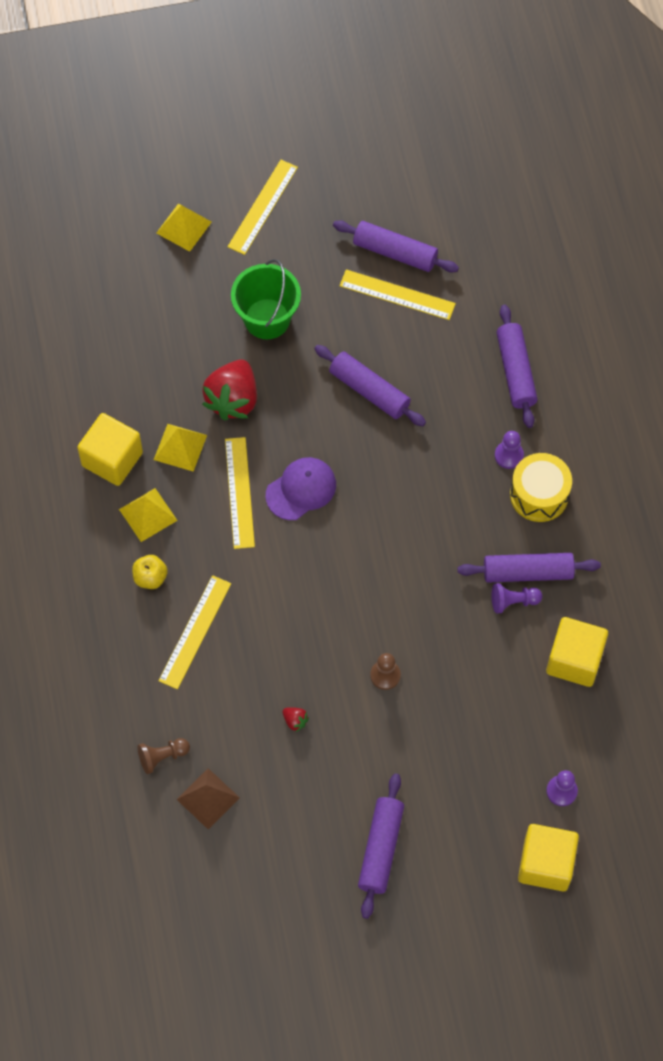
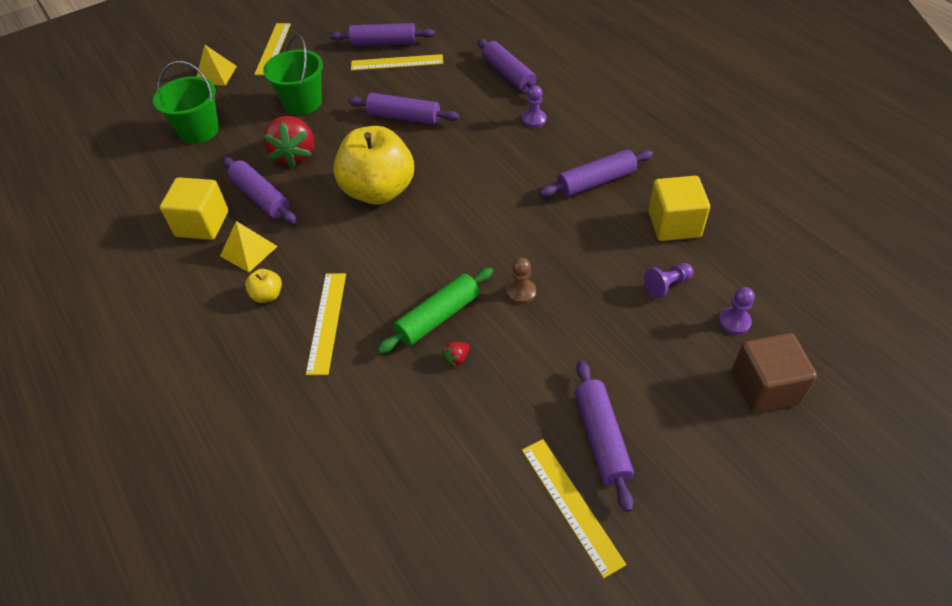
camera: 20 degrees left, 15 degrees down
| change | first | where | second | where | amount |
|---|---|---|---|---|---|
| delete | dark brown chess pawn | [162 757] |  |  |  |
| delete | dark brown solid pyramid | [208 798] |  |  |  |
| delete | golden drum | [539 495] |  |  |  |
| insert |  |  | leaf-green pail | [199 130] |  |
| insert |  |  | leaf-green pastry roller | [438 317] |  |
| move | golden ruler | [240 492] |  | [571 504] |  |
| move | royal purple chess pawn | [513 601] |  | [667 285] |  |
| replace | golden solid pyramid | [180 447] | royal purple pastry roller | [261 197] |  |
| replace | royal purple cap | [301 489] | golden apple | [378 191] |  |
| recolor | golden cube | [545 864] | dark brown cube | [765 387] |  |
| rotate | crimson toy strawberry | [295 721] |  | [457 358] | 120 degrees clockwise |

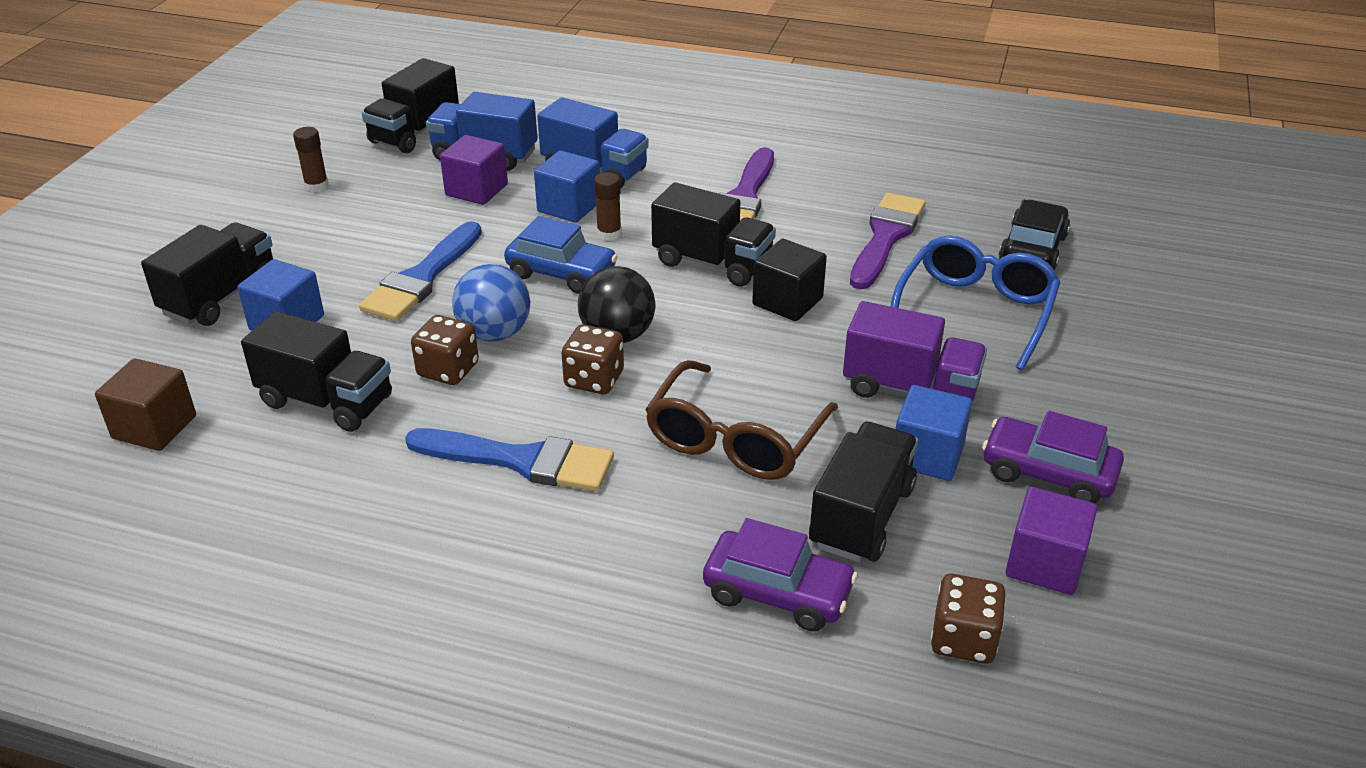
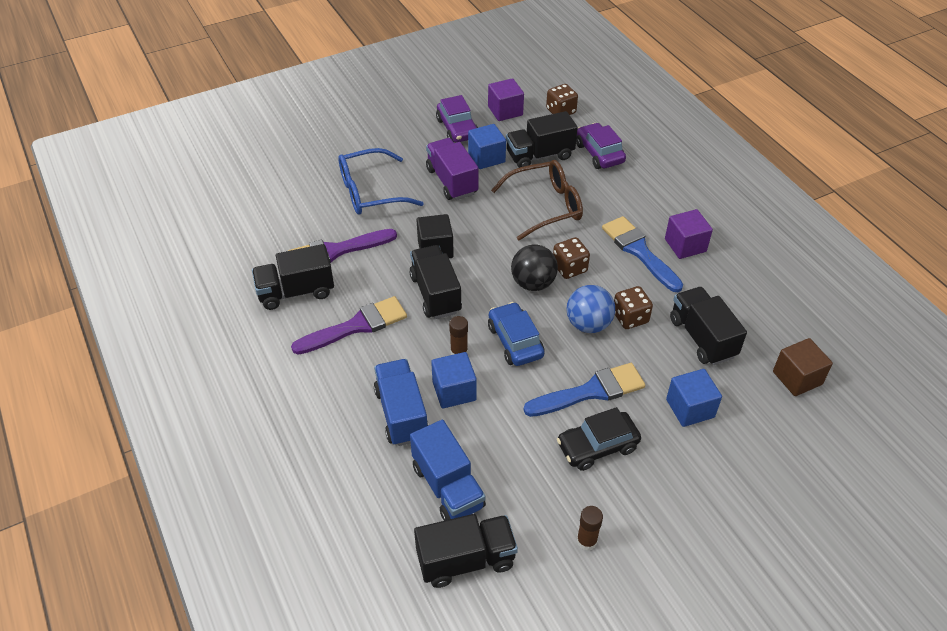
camera: 135 degrees left, 10 degrees up
| change | first | where | second | where | amount |
|---|---|---|---|---|---|
| move | black lorry | [221 297] |  | [296 292] |  |
| move | royal purple cube | [476 190] |  | [685 245] |  |
| move | black toy car | [1032 249] |  | [597 446] |  |

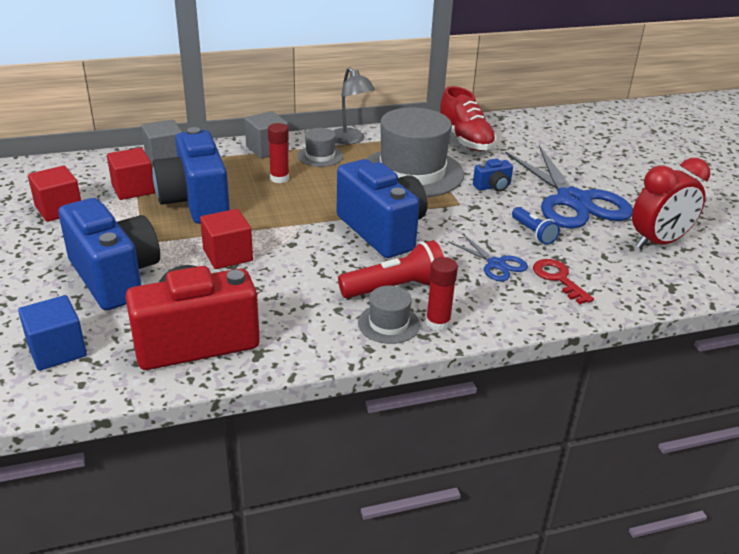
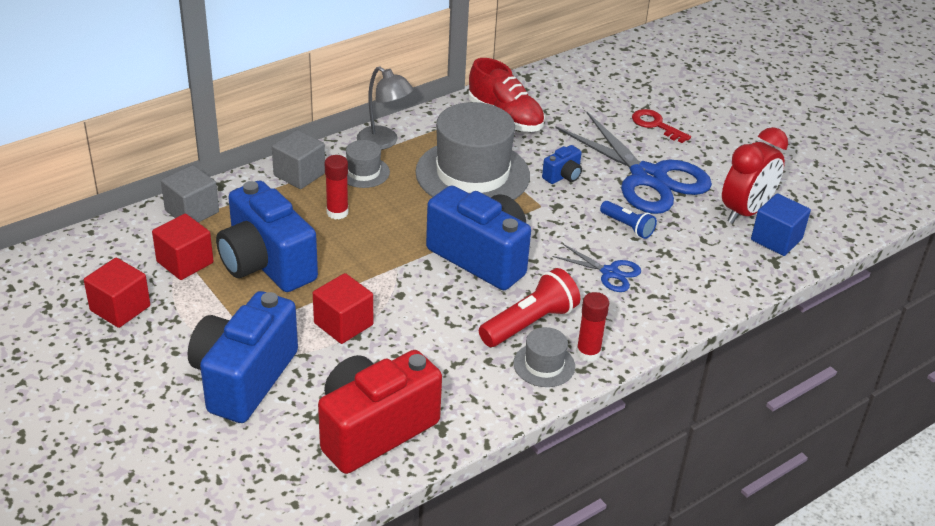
camera: 20 degrees left, 5 degrees up
| change | first | where | second | where | amount |
|---|---|---|---|---|---|
| move | cobalt cube | [57 350] |  | [776 239] |  |
| move | crimson door key | [558 279] |  | [656 125] |  |
| rotate | cobalt photo camera | [115 277] |  | [244 378] | 105 degrees counterclockwise |

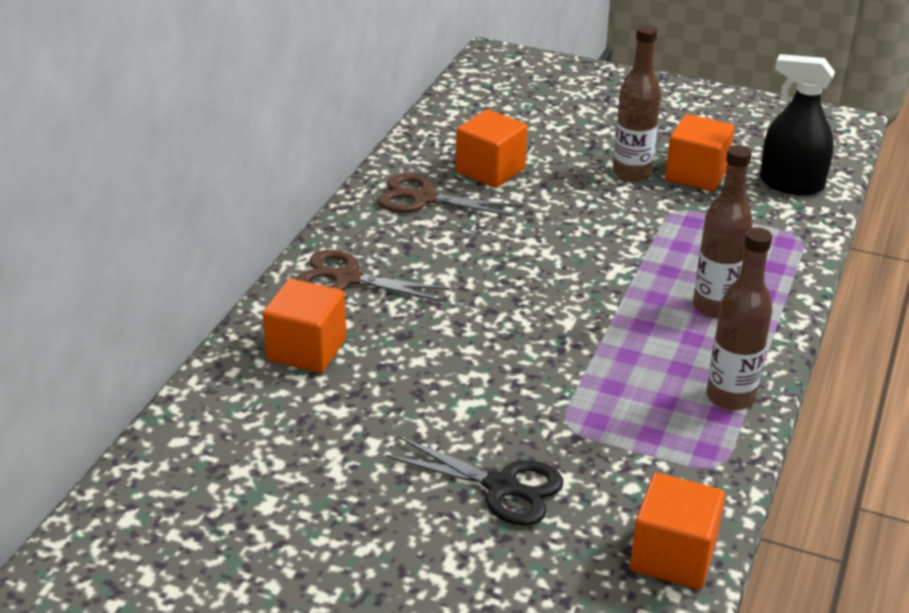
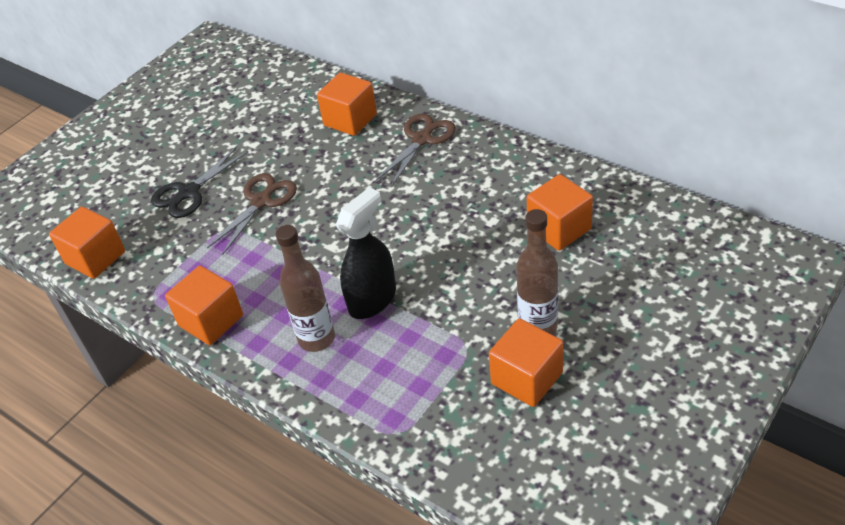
camera: 110 degrees right, 10 degrees up
| change | first | where | second | where | amount |
|---|---|---|---|---|---|
| move | dark brown shears | [423 198] |  | [261 201] |  |
| move | black spray bottle | [791 184] |  | [372 299] |  |
| replace | dark brown flask | [730 397] | orange-coloured cube | [211 320] |  |

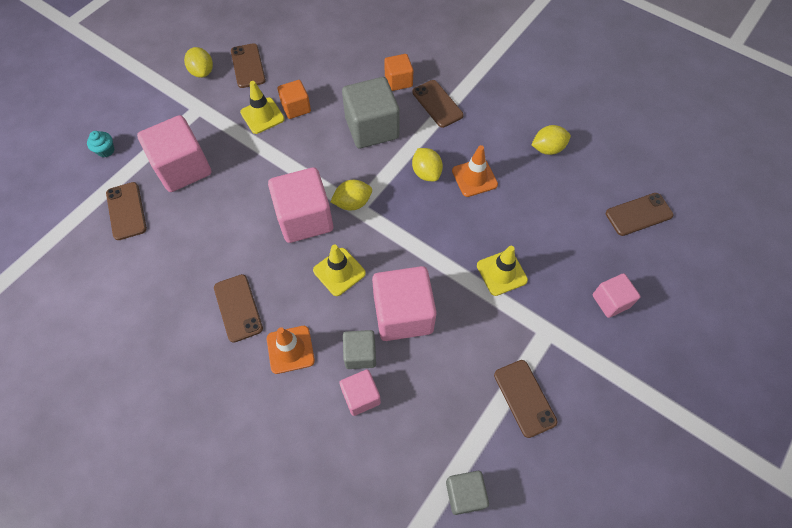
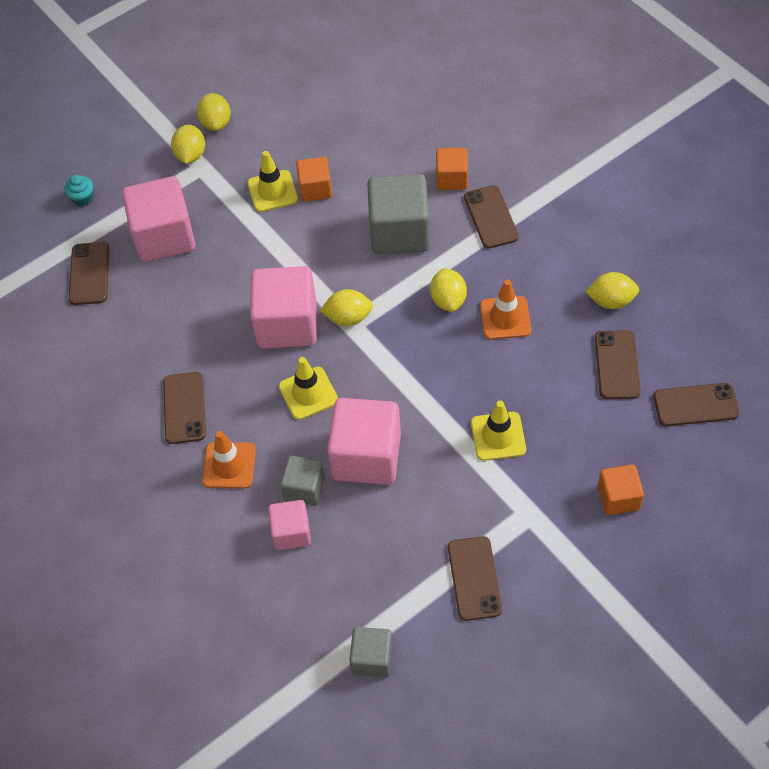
camera: 20 degrees right, 5 degrees down
| change | first | where | second | where | amount |
|---|---|---|---|---|---|
| insert |  |  | golden toy lemon | [190 155] |  |
| move | dark brown phone | [248 66] |  | [617 365] |  |
| recolor | rose-pink cube | [610 301] | orange-coloured cube | [618 498] |  |

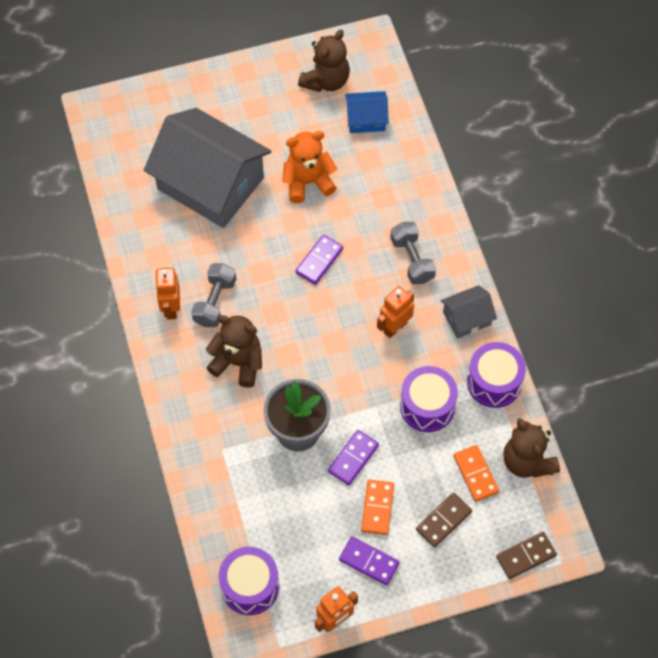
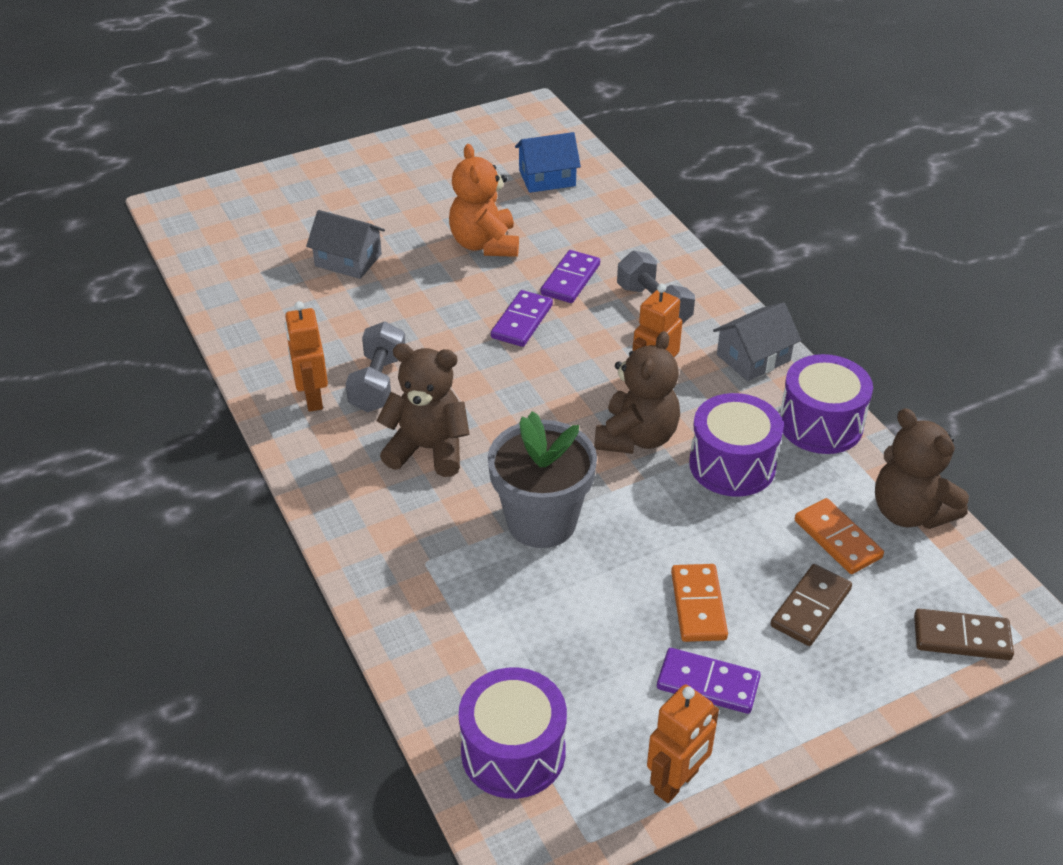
camera: 10 degrees left, 20 degrees down
| change | first | where | second | where | amount |
|---|---|---|---|---|---|
| move | dark brown teddy bear | [326 80] |  | [636 437] |  |
| move | royal purple domino piece | [353 458] |  | [570 279] |  |
| rotate | orange-coloured teddy bear | [308 182] |  | [485 244] | 75 degrees counterclockwise |
| rotate | dark brown domino piece | [526 556] |  | [961 638] | 45 degrees clockwise |
| resize | grey cottage | [210 183] |  | [348 260] | x0.45 |

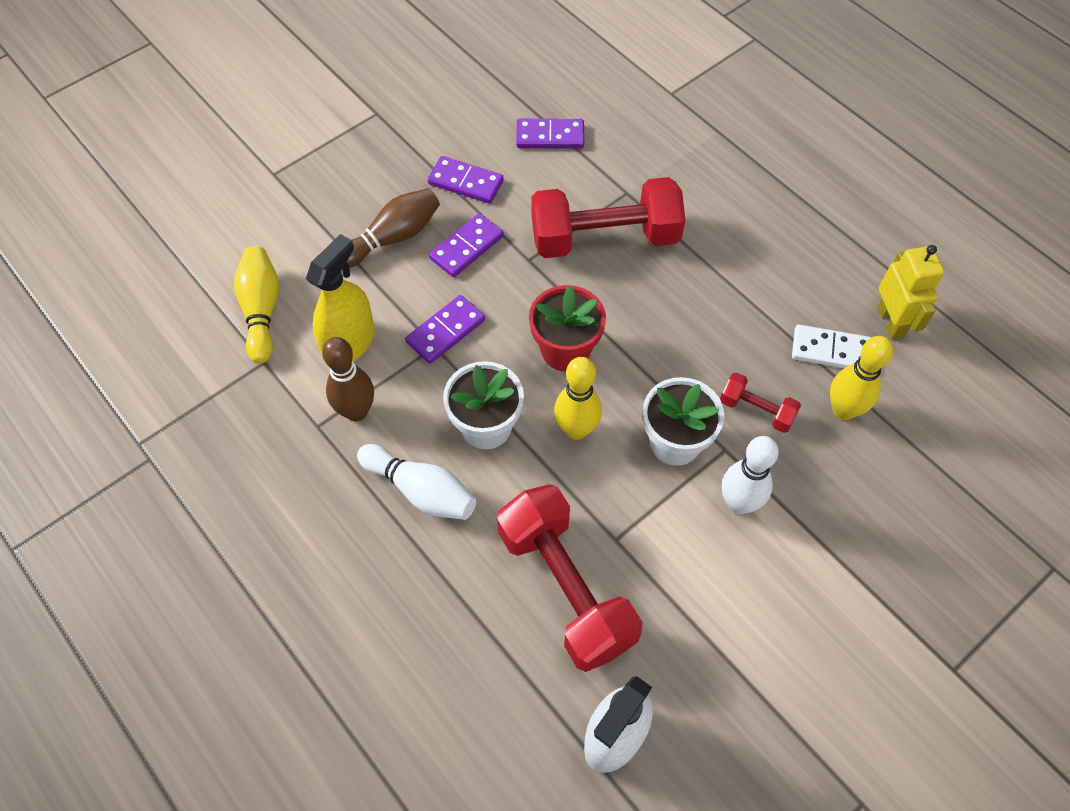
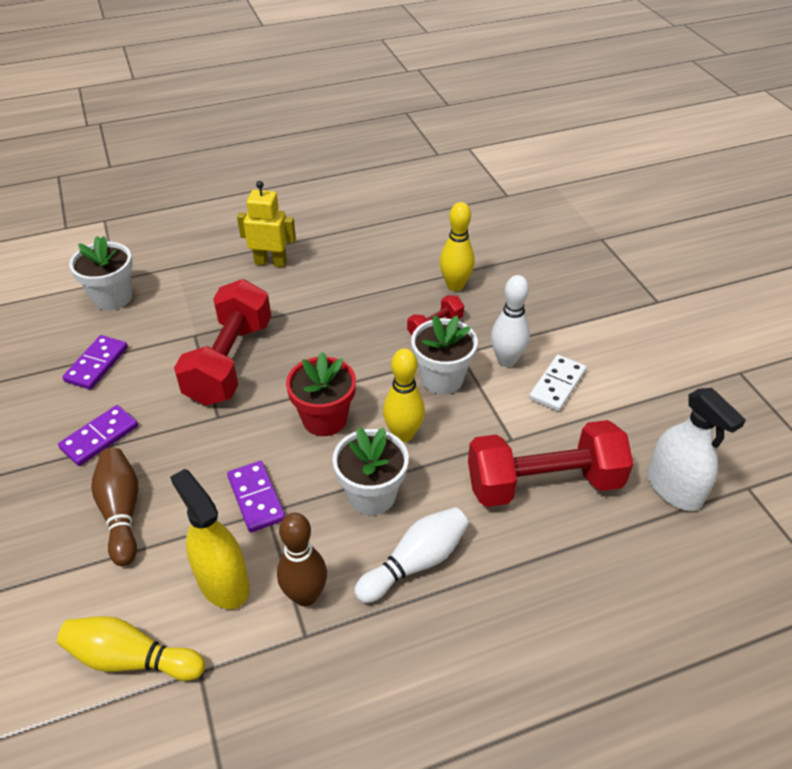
camera: 70 degrees left, 15 degrees down
| change | first | where | second | where | amount |
|---|---|---|---|---|---|
| delete | royal purple domino piece | [466 247] |  |  |  |
| insert |  |  | white plant pot | [112 297] |  |
| move | white domino piece | [830 350] |  | [557 385] |  |
| move | golden toy robot | [891 322] |  | [270 262] |  |

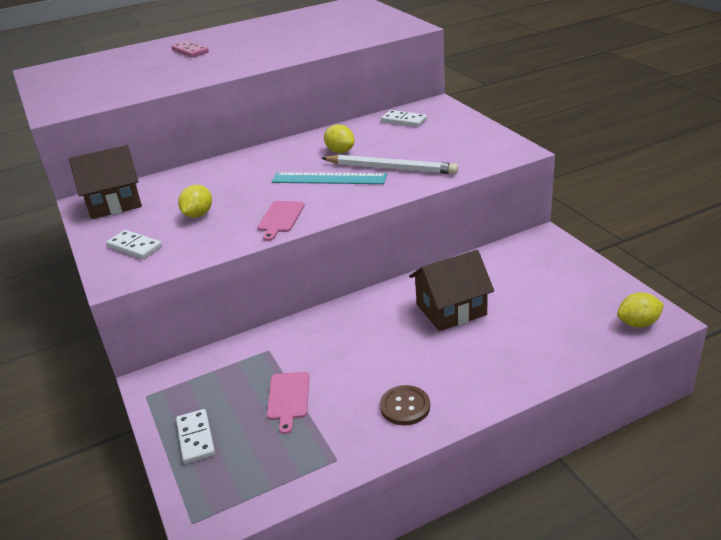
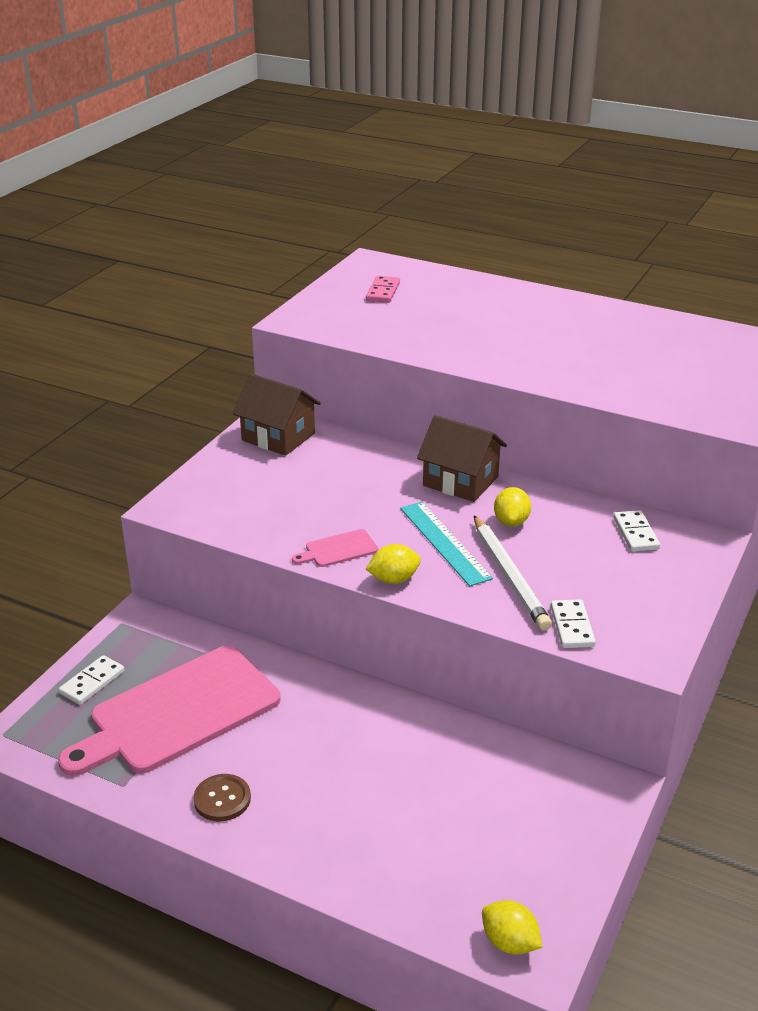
camera: 50 degrees right, 0 degrees up
| change | first | where | second | where | amount |
|---|---|---|---|---|---|
| move | white domino piece | [134 247] |  | [571 626] |  |
| move | rose-pink domino piece | [190 51] |  | [383 292] |  |
| move | golden toy lemon | [198 215] |  | [393 579] |  |
| move | dark brown cottage | [451 309] |  | [460 481] |  |
| resize | rose-pink chopping board | [288 398] |  | [178 712] | x2.48 |

